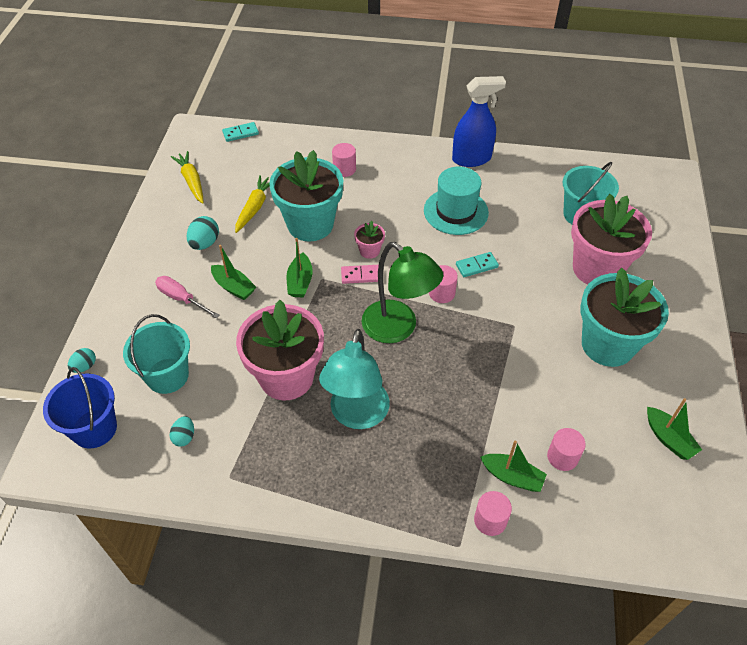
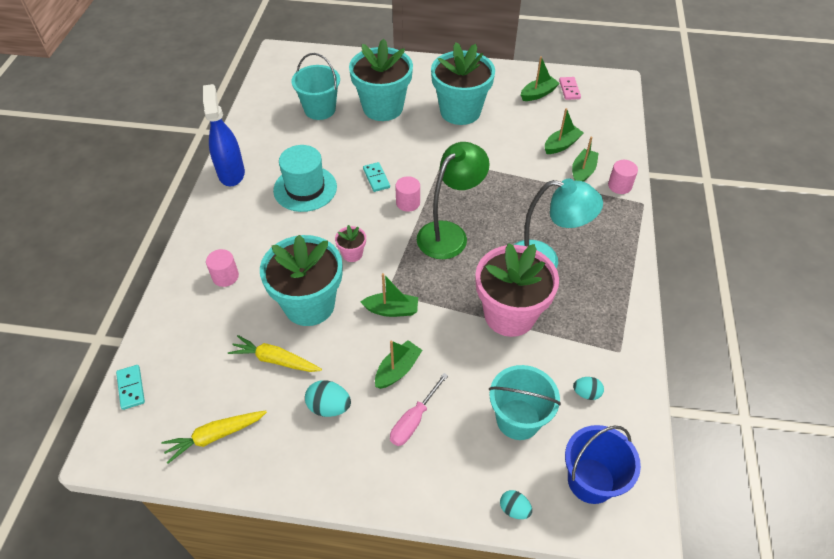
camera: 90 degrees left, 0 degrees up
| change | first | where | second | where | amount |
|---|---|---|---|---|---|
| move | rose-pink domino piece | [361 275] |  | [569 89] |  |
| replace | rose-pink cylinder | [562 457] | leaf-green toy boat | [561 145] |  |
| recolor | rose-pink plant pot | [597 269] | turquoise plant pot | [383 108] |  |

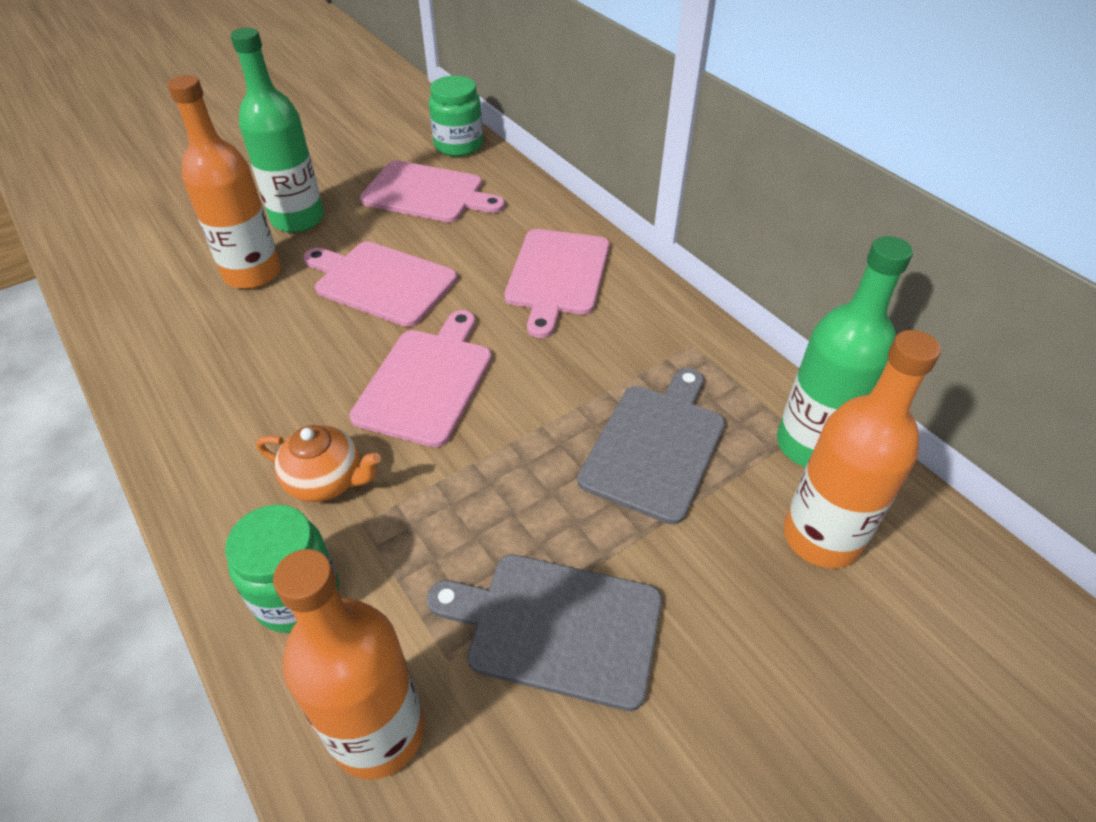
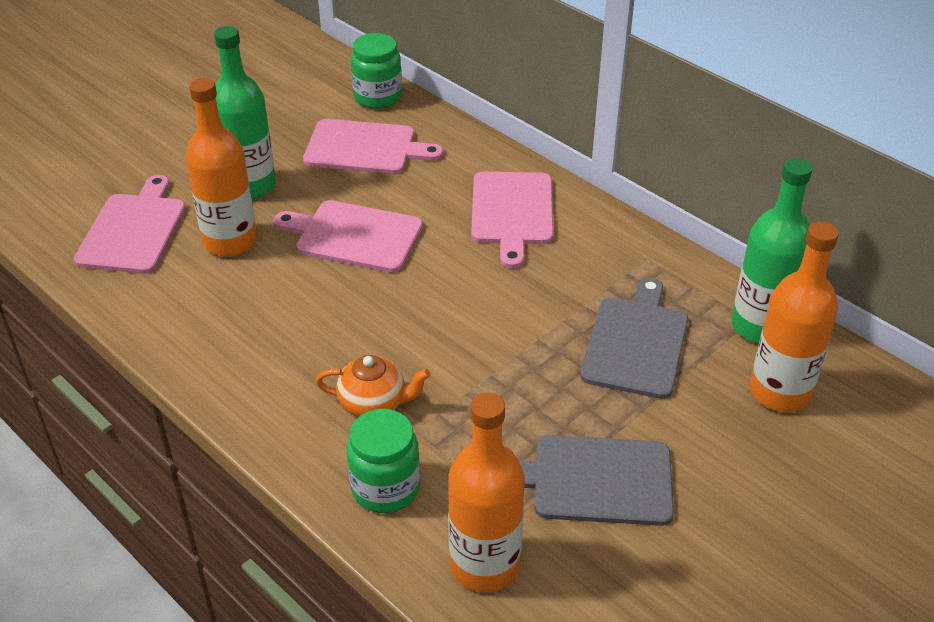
camera: 10 degrees left, 5 degrees down
| change | first | where | second | where | amount |
|---|---|---|---|---|---|
| move | rose-pink chopping board | [427 381] |  | [133 230] |  |

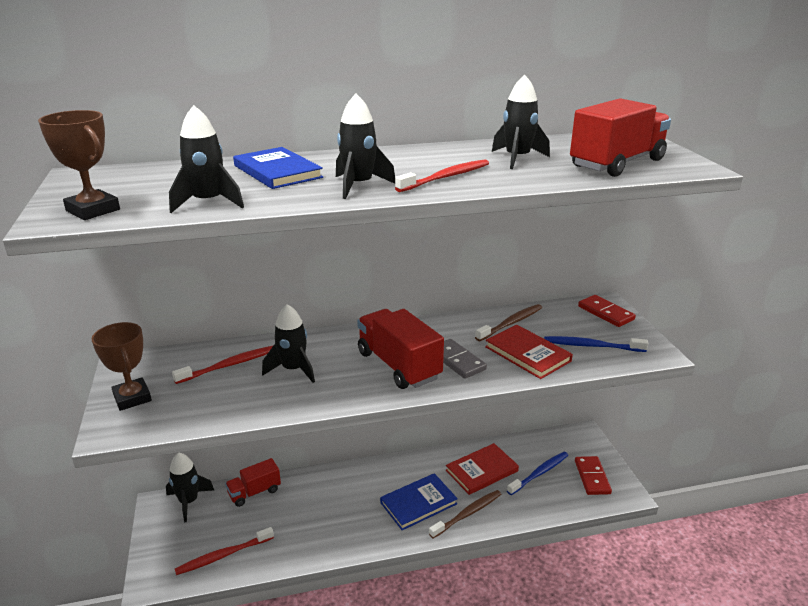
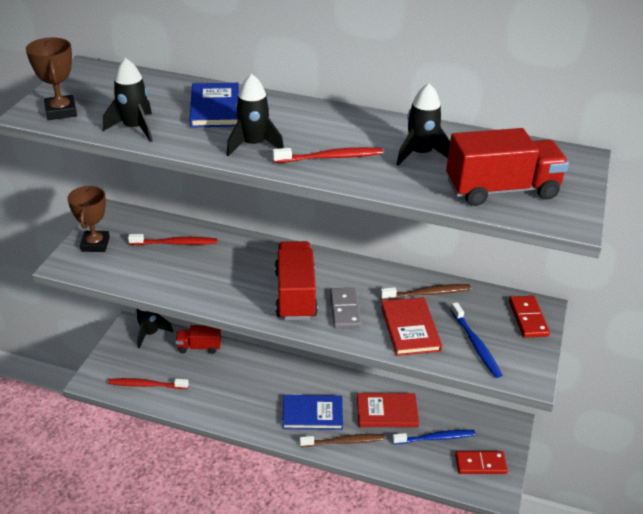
camera: 30 degrees right, 10 degrees up
| change | first | where | second | where | amount |
|---|---|---|---|---|---|
| delete | black toy rocket | [293 369] |  |  |  |
| rotate | cobalt dental brush | [591 346] |  | [476 345] | 150 degrees counterclockwise |
| rotate | crimson domino piece | [592 477] |  | [480 464] | 60 degrees clockwise |

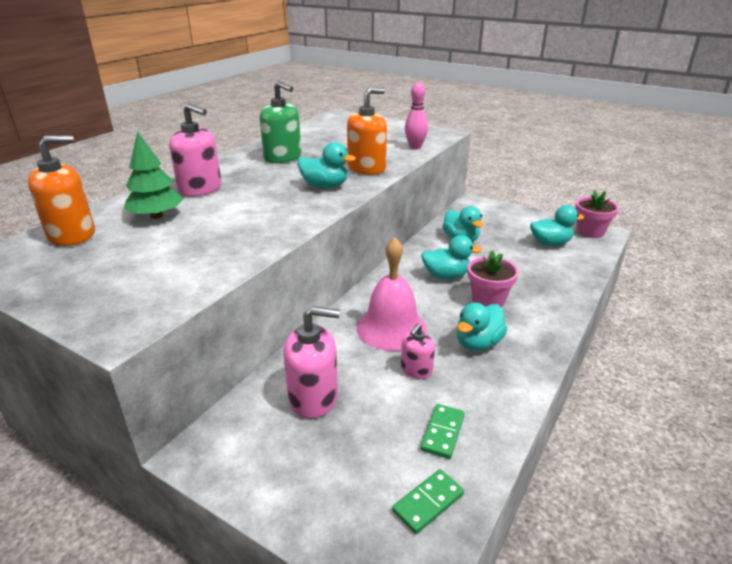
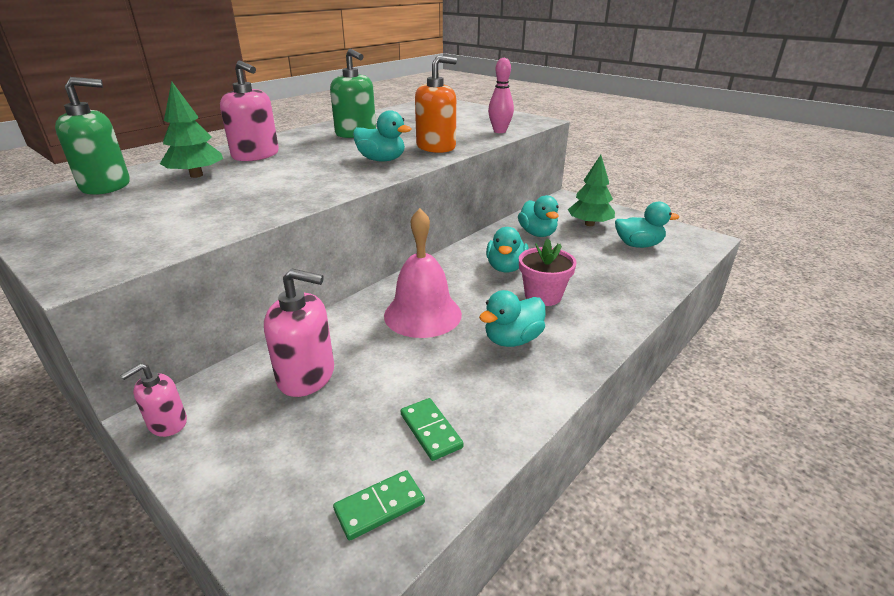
camera: 10 degrees right, 0 degrees up
| change | first | where | second | where | amount |
|---|---|---|---|---|---|
| delete | rose-pink plant pot | [590 231] |  |  |  |
| insert |  |  | leaf-green tree | [589 224] |  |
| move | rose-pink pump bottle | [416 370] |  | [167 423] |  |
| recolor | orange-coloured pump bottle | [72 235] | leaf-green pump bottle | [106 186] |  |
| rotate | turquoise rubber duck | [446 275] |  | [506 267] | 90 degrees clockwise |
| rotate | leaf-green domino piece | [443 433] |  | [431 431] | 60 degrees counterclockwise |

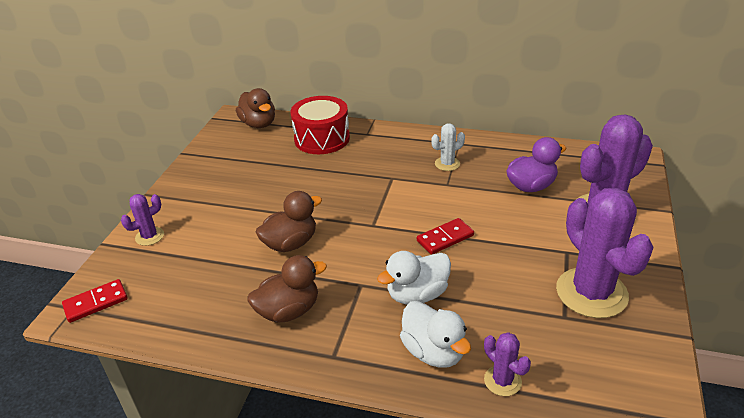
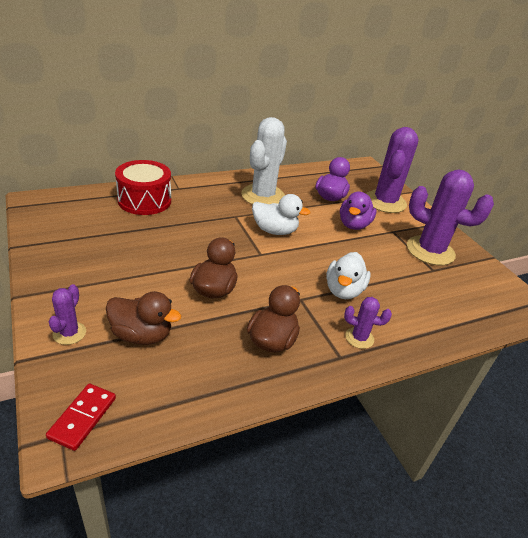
camera: 45 degrees left, 0 degrees up
| change | first | where | second | where | amount |
|---|---|---|---|---|---|
| delete | crimson domino piece | [445 238] |  |  |  |
| insert |  |  | royal purple rubber duck | [354 225] |  |
| move | dark brown rubber duck | [259 124] |  | [142 335] |  |
| move | white rubber duck | [433 352] |  | [275 231] |  |
| move | royal purple prickly plant | [502 381] |  | [359 338] |  |
| resize | white prickly plant | [447 164] |  | [263 196] | x2.13 |

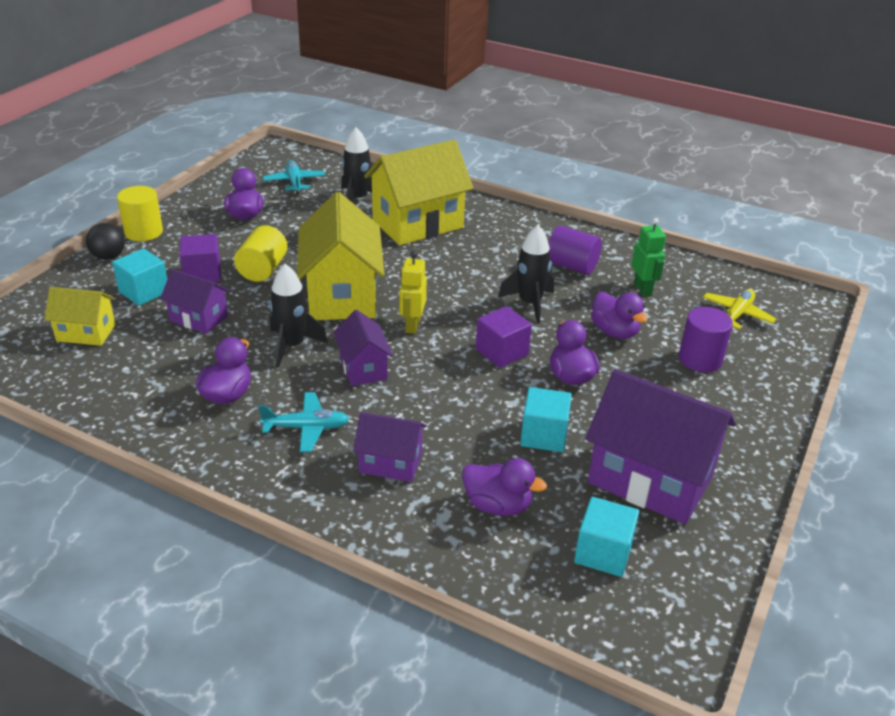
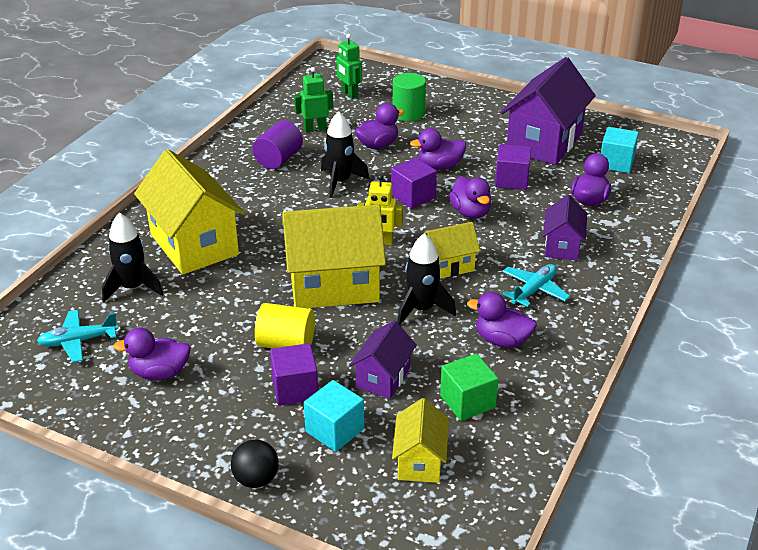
camera: 90 degrees left, 0 degrees up
| change | first | where | second | where | amount |
|---|---|---|---|---|---|
| delete | golden cylinder | [143 232] |  |  |  |
| insert |  |  | leaf-green cube | [467 401] |  |
| insert |  |  | royal purple rubber duck | [470 212] |  |
| replace | golden aeroplane | [736 315] | leaf-green toy robot | [349 94] |  |
| recolor | royal purple cottage | [363 368] | golden cottage | [448 266] |  |
| recolor | turquoise cube | [543 435] | royal purple cube | [511 180] |  |
| recolor | royal purple cylinder | [700 359] | leaf-green cylinder | [408 113] |  |
| rotate | turquoise aeroplane | [306 428] |  | [534 290] | 45 degrees clockwise |

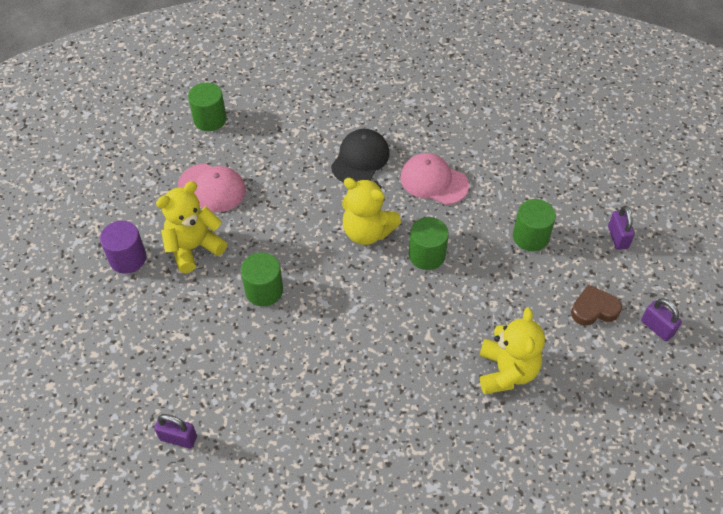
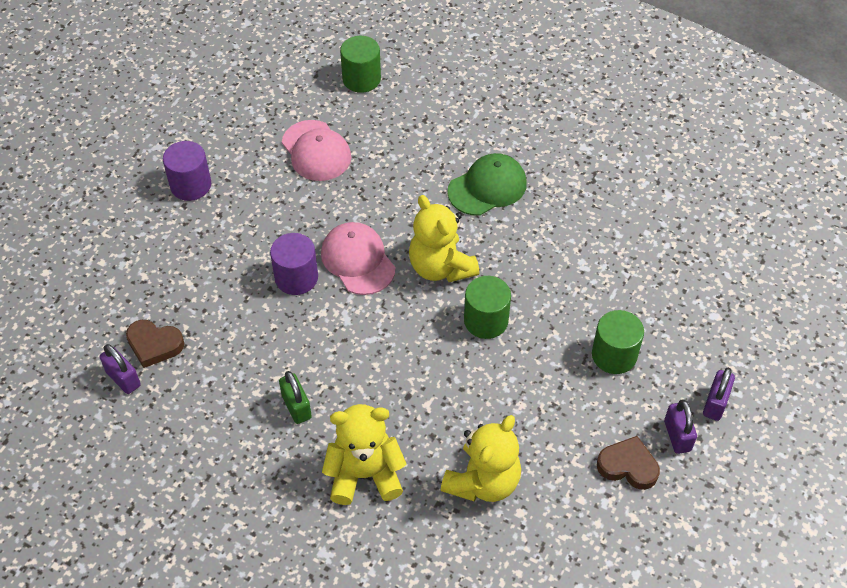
camera: 30 degrees right, 0 degrees up
| change | first | where | second | where | amount |
|---|---|---|---|---|---|
| insert |  |  | dark brown heart shape | [154 345] |  |
| insert |  |  | leaf-green lock | [296 407] |  |
| move | golden teddy bear | [194 248] |  | [364 474] |  |
| move | rose-pink cap | [433 181] |  | [358 260] |  |
| move | royal purple lock | [657 328] |  | [677 436] |  |
| recolor | leaf-green cylinder | [264 290] | royal purple cylinder | [296 277] |  |
| recolor | black cap | [360 159] | leaf-green cap | [487 187] |  |

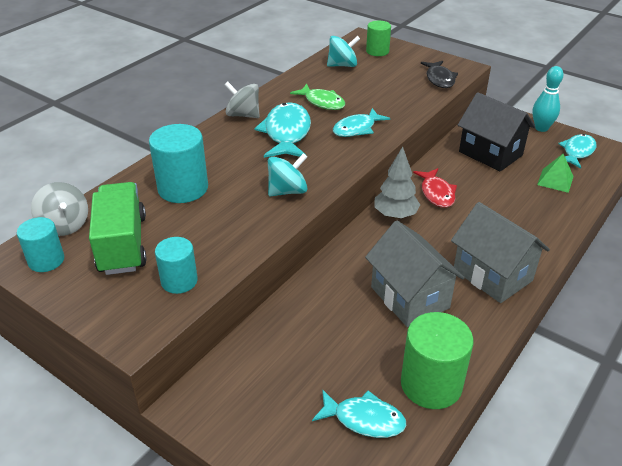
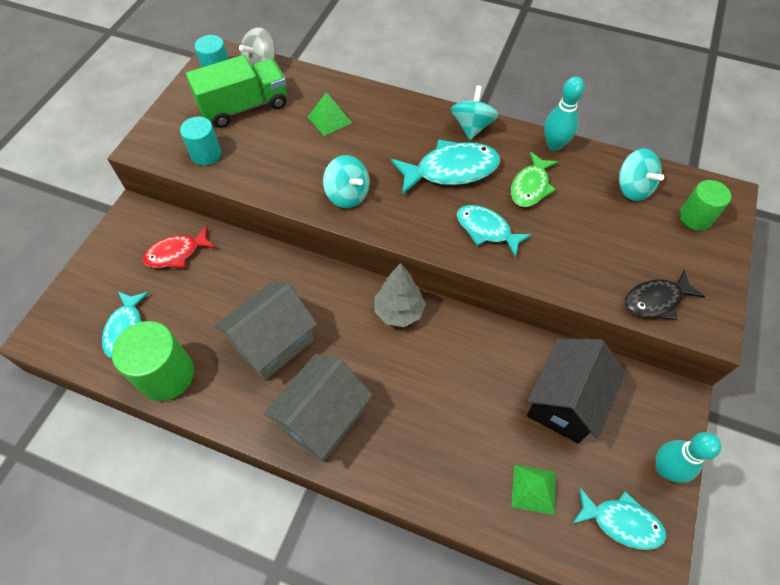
camera: 75 degrees right, 20 degrees up
| change | first | where | second | where | amount |
|---|---|---|---|---|---|
| insert |  |  | turquoise bowling pin | [554 145] |  |
| move | crimson fish figure | [436 193] |  | [177 253] |  |
| replace | turquoise cylinder | [183 188] | leaf-green solid pyramid | [329 119] |  |
| recolor | grey toy top | [243 115] | turquoise toy top | [472 126] |  |

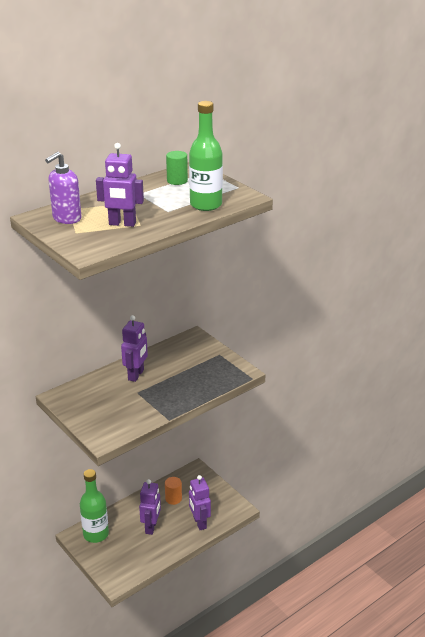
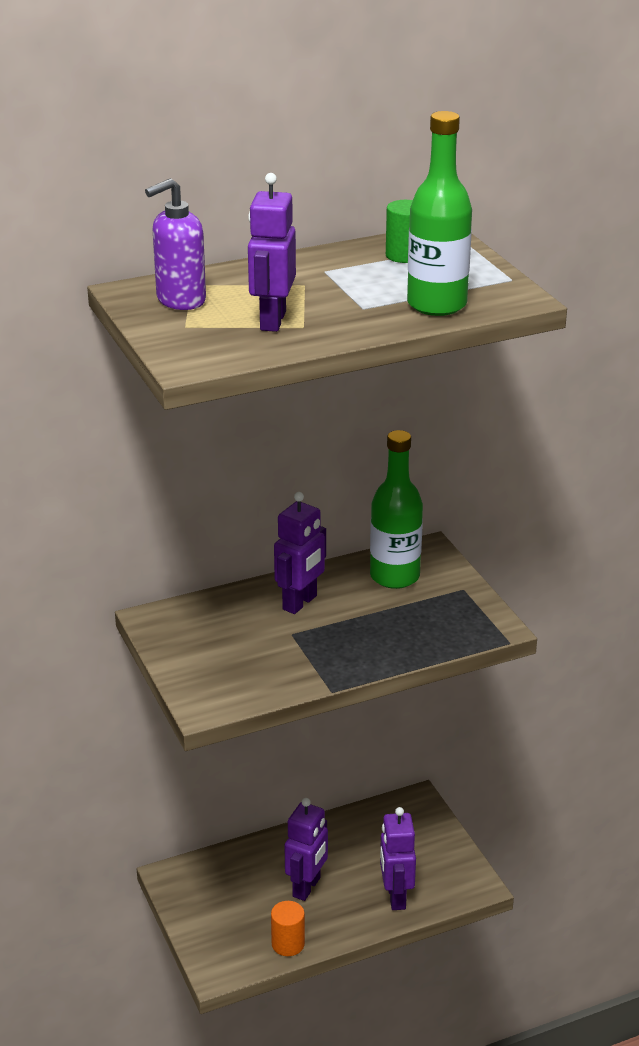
camera: 15 degrees right, 0 degrees up
| change | first | where | second | where | amount |
|---|---|---|---|---|---|
| move | leaf-green flask | [96 534] |  | [394 576] |  |
| move | orange-coloured cylinder | [173 498] |  | [288 944] |  |
| rotate | royal purple toy robot | [122 224] |  | [272 321] | 75 degrees clockwise |

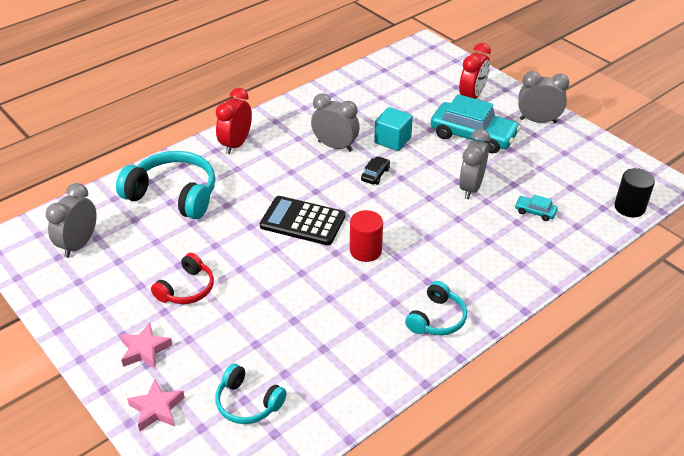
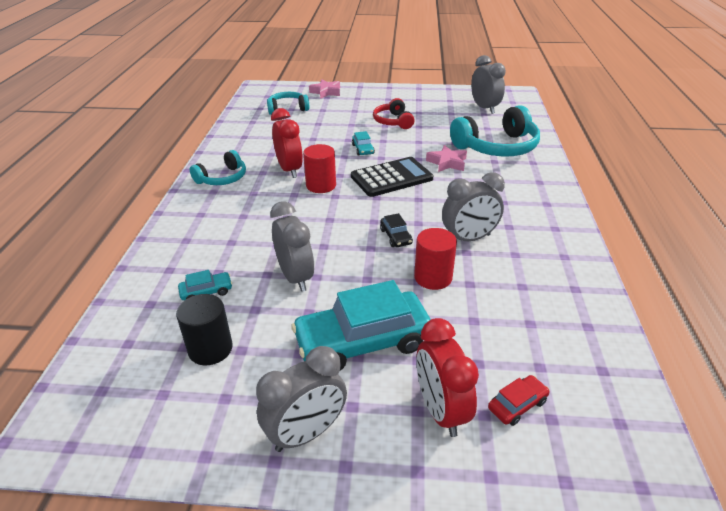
camera: 135 degrees right, 5 degrees down
| change | first | where | second | where | amount |
|---|---|---|---|---|---|
| insert |  |  | turquoise toy car | [363 149] |  |
| insert |  |  | crimson toy car | [517 405] |  |
| move | rose-pink five-pointed star | [144 350] |  | [447 163] |  |
| move | crimson bedside clock | [236 144] |  | [289 170] |  |
| move | black cylinder | [629 207] |  | [210 349] |  |
| replace | turquoise cube | [392 140] | crimson cylinder | [433 277] |  |
| rotate | turquoise over-ear headphones | [437 318] |  | [222 178] | 120 degrees counterclockwise |

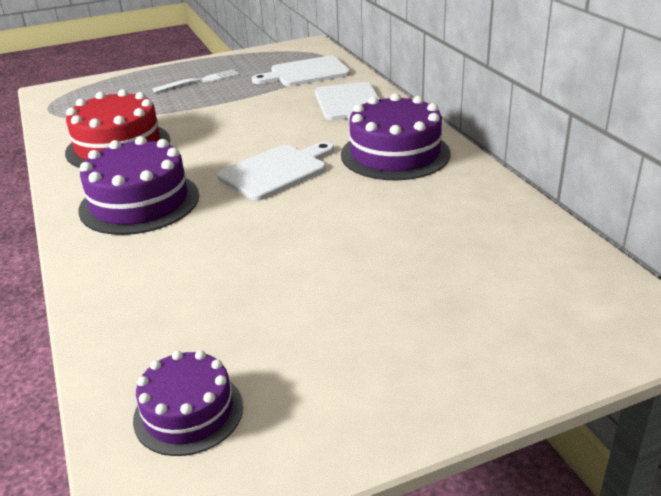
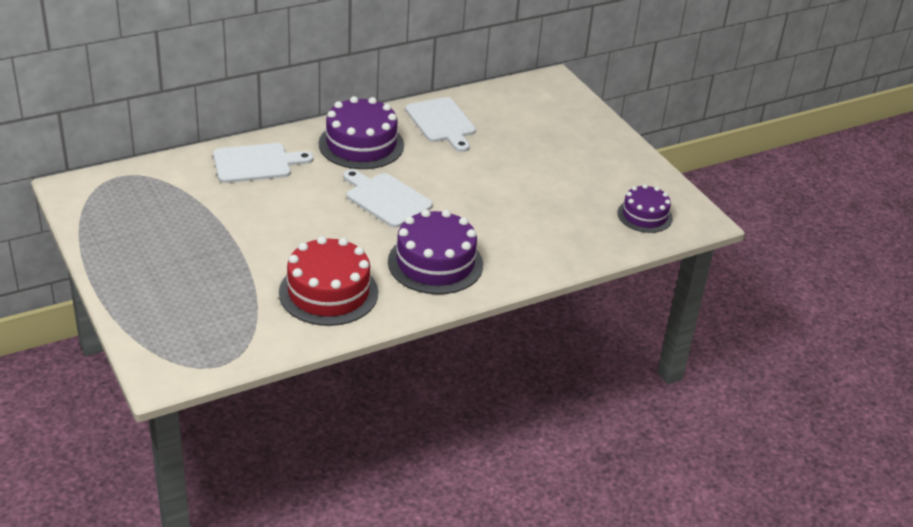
camera: 100 degrees left, 5 degrees up
| change | first | where | second | where | amount |
|---|---|---|---|---|---|
| delete | white fork | [200 81] |  |  |  |
| move | white chopping board | [306 73] |  | [442 122] |  |

